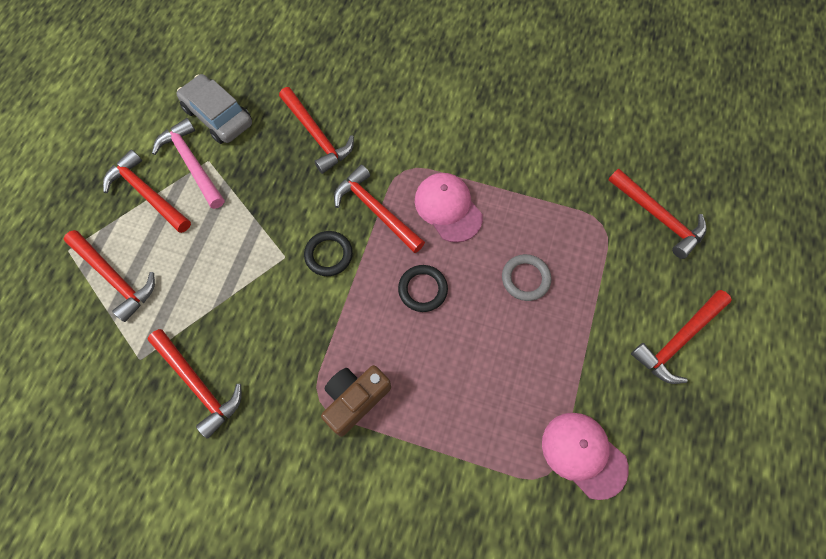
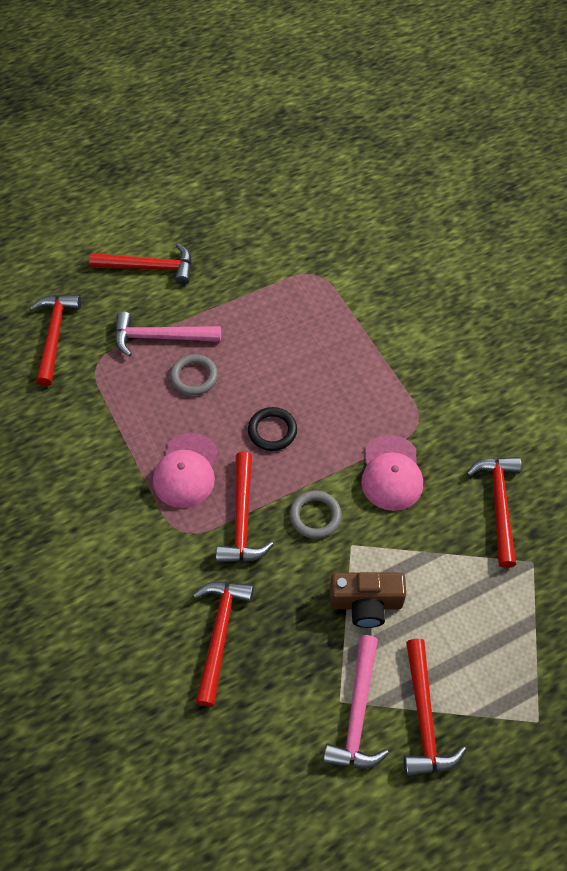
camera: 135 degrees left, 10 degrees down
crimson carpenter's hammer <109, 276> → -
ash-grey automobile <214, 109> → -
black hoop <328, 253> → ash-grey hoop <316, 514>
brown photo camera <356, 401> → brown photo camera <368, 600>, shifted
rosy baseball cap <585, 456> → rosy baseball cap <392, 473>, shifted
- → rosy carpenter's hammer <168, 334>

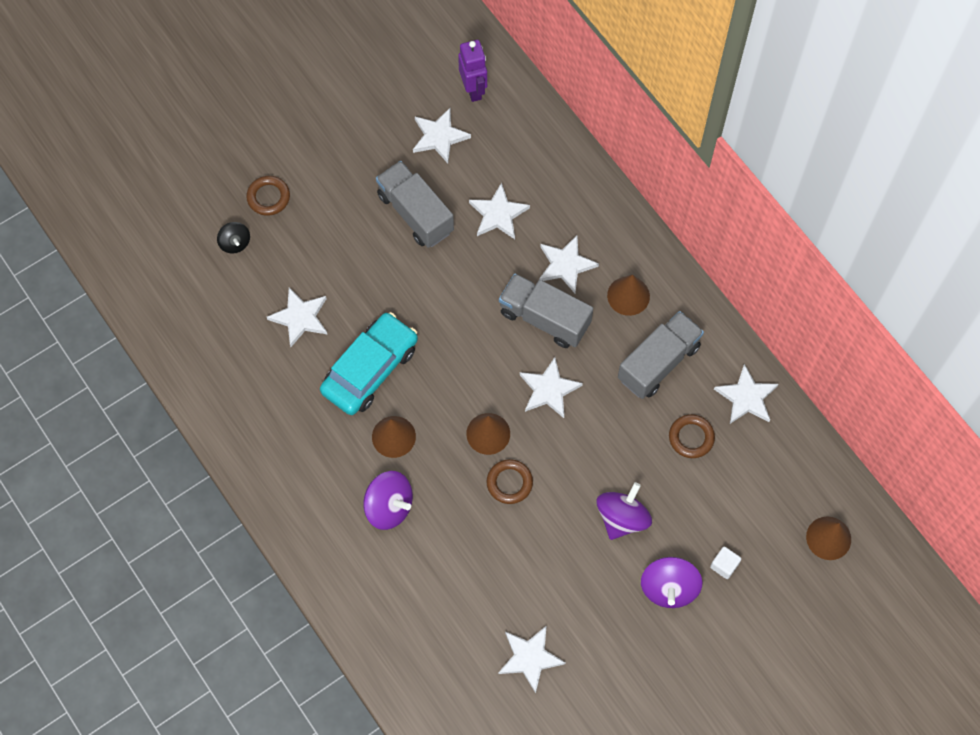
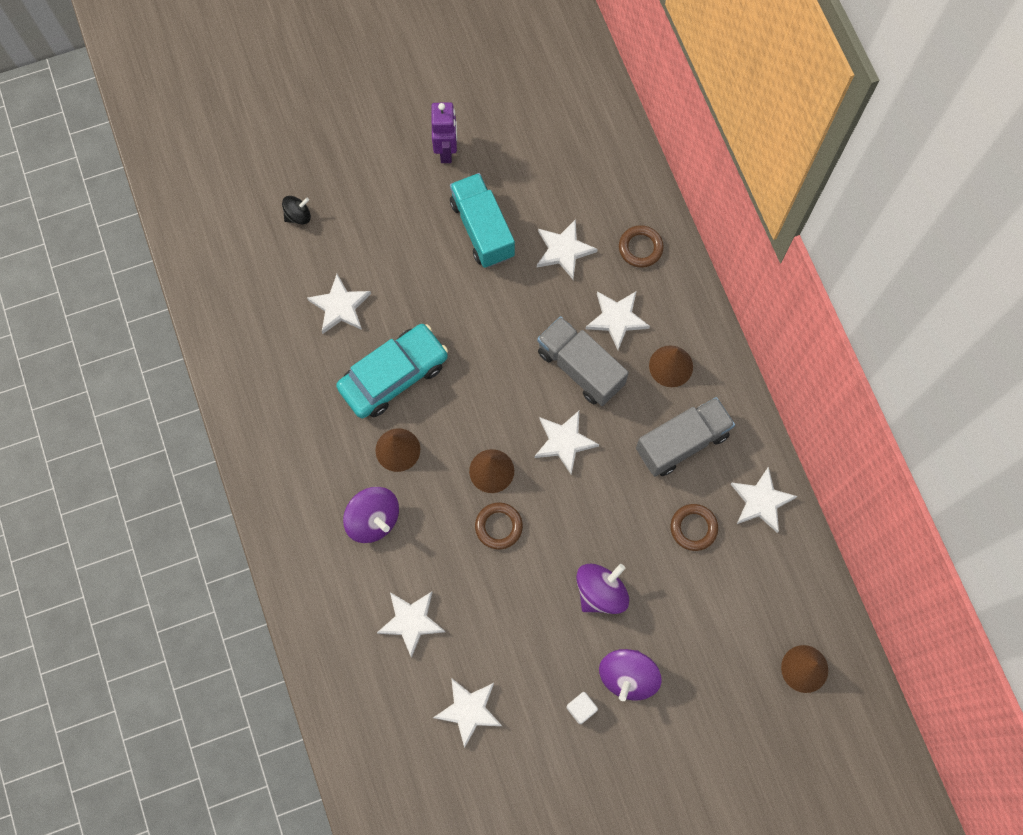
camera: 15 degrees right, 5 degrees up
black toy top <233, 238> → black toy top <296, 210>, 105 degrees counterclockwise
brown hoop <268, 196> → brown hoop <641, 246>, shifted
ash-grey toy truck <415, 204> → aqua toy truck <482, 220>
white star <442, 135> → white star <411, 625>, shifted
royal purple robot <472, 71> → royal purple robot <444, 132>, shifted
white block <725, 563> → white block <582, 708>, shifted

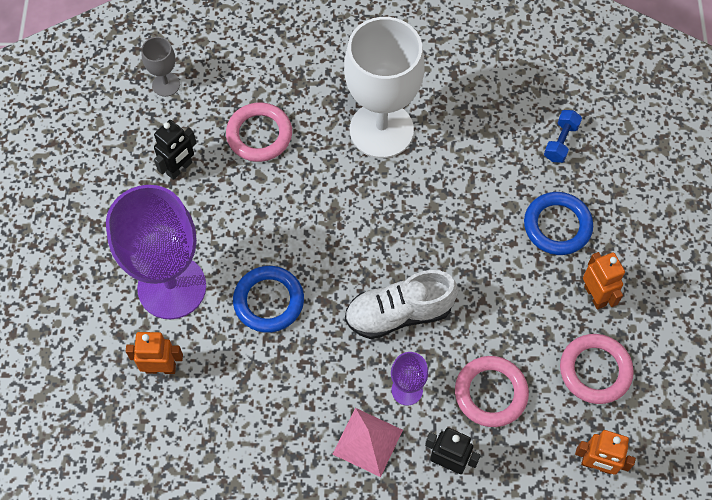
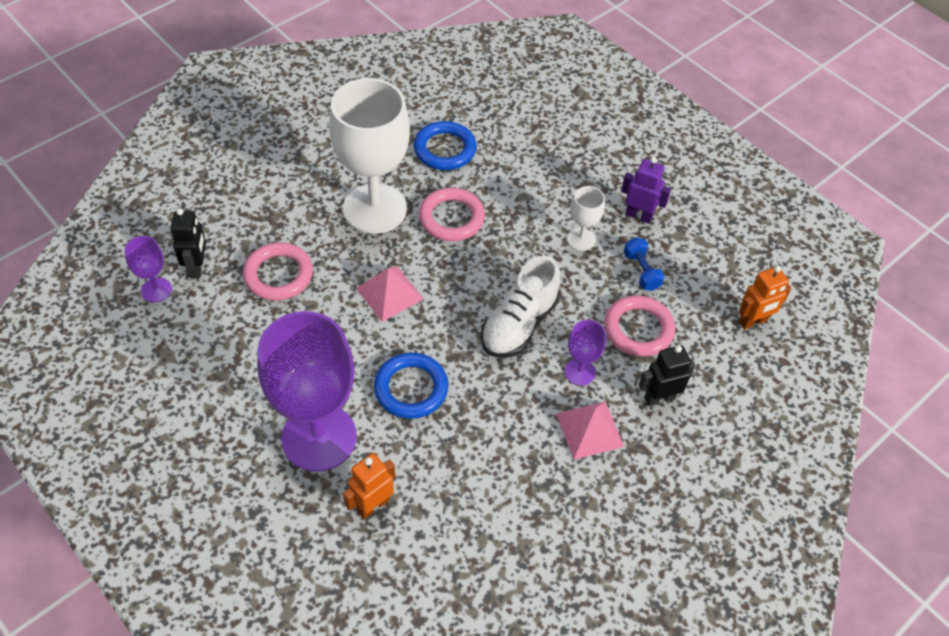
camera: 45 degrees left, 10 degrees down
ash-grey goblet <160, 67> → royal purple goblet <148, 269>
black robot <175, 150> → black robot <188, 243>, shifted
cobalt hoop <558, 223> → cobalt hoop <445, 145>, shifted
cobalt free weight <563, 136> → cobalt free weight <644, 264>, shifted
rosy hoop <597, 369> → rosy hoop <452, 214>, shifted
orange robot <604, 281> → royal purple robot <646, 190>
- → rosy solid pyramid <390, 294>
- → white goblet <586, 218>

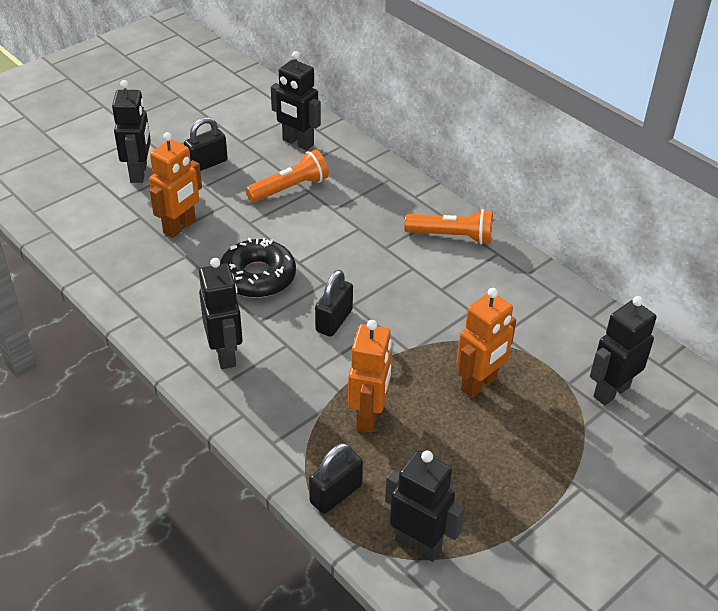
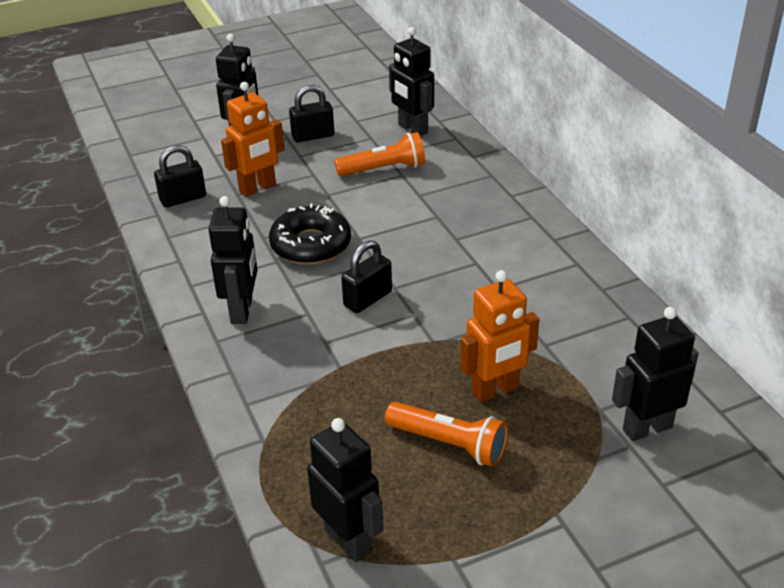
camera: 20 degrees right, 5 degrees down
black small lock <336, 478> → black small lock <180, 176>, shifted
orange robot <370, 376> → -
orange pocket torch <448, 226> → orange pocket torch <446, 434>, shifted

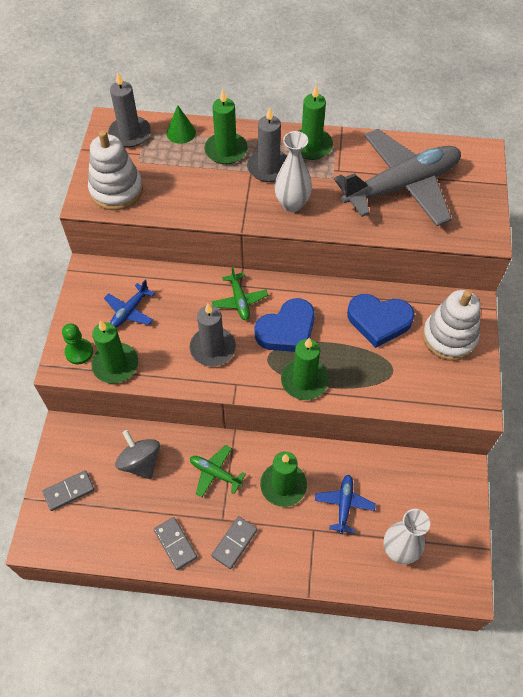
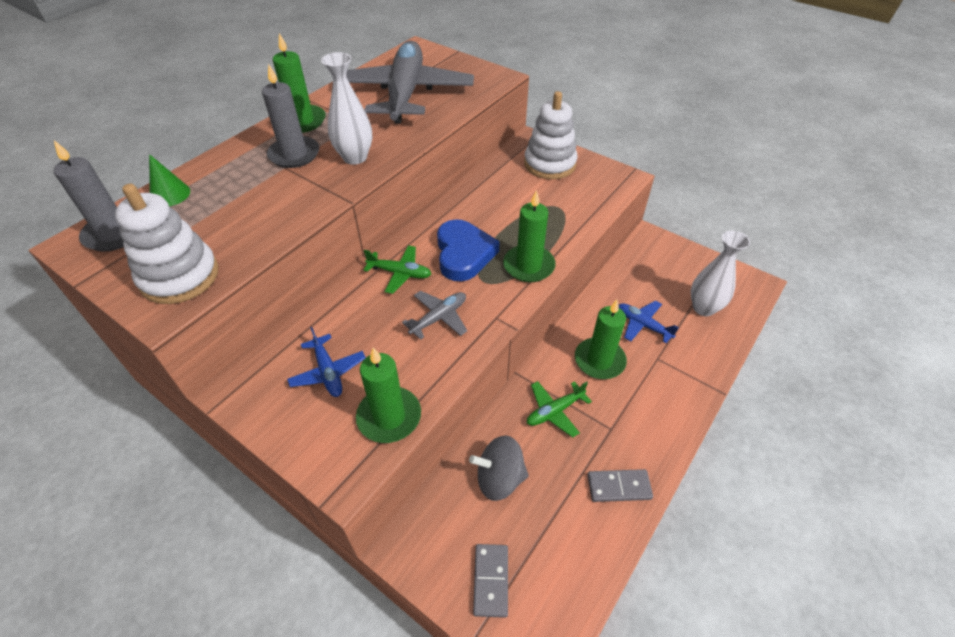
camera: 60 degrees left, 10 degrees down
emerald pawn <77, 343> → -
ash-grey wax candle <213, 334> → ash-grey toy plane <434, 315>
emerald wax candle <226, 127> → -
ash-grey domino tile <234, 542> → -
cobalt heart shape <381, 321> → -

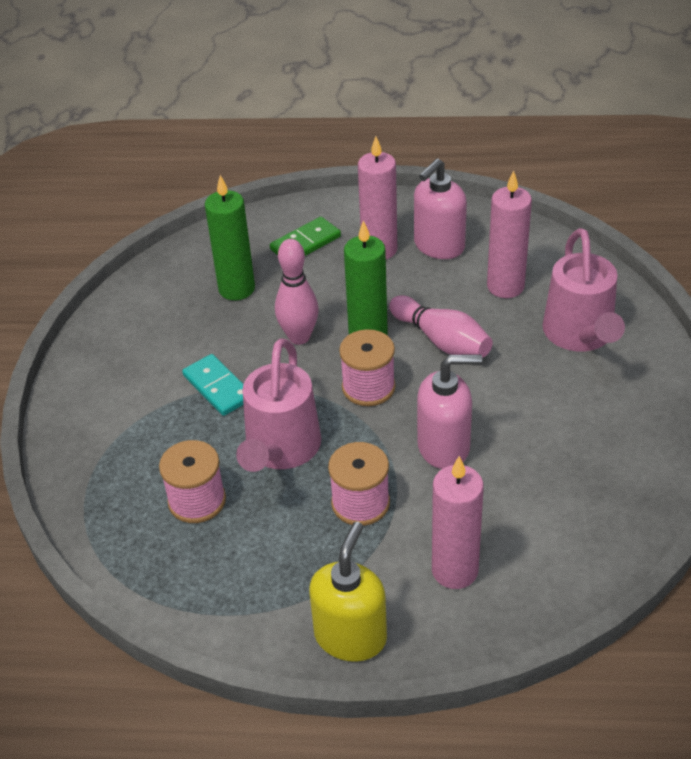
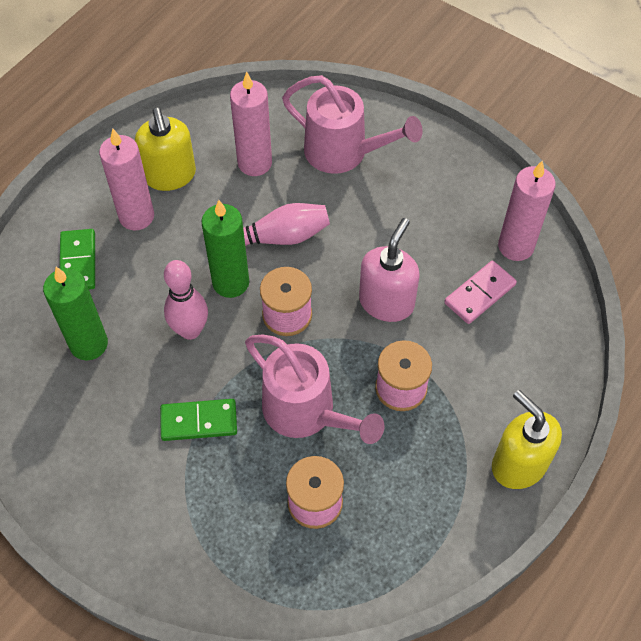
camera: 60 degrees left, 15 degrees up
aqua domino tile <212, 385> → emerald domino tile <198, 420>
rosy soap pump <440, 208> → bright yellow soap pump <165, 149>
rosy wax candle <458, 522> → rosy wax candle <527, 211>, shifted
- → rosy domino tile <480, 292>

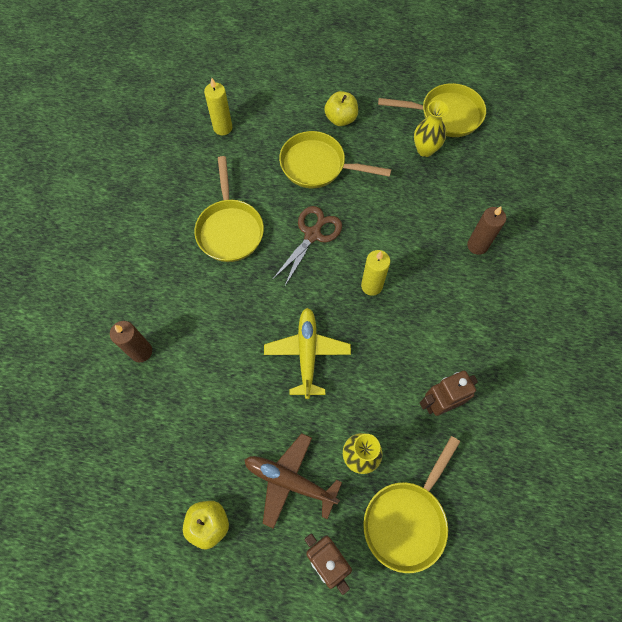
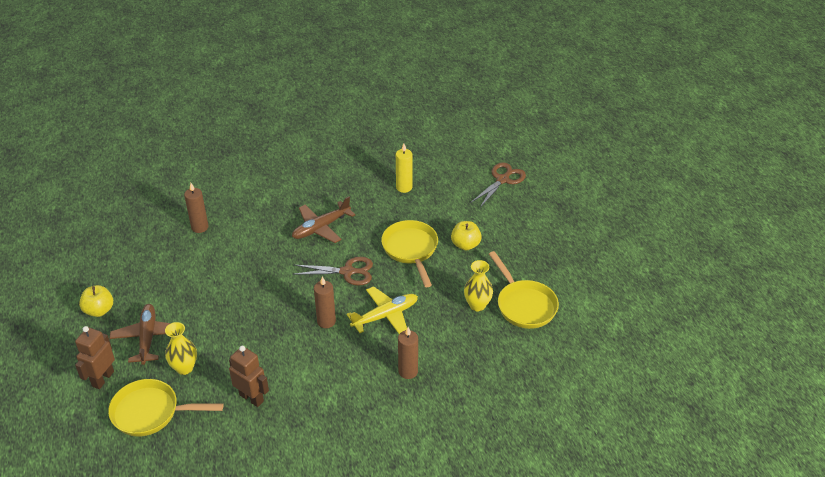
camera: 60 degrees right, 25 degrees down
bright yellow pan <229, 209> → brown toy plane <323, 219>
bright yellow toy plane <307, 353> → bright yellow toy plane <382, 310>, shifted
bright yellow wax candle <375, 273> → brown wax candle <325, 302>
- → brown pair of scissors <498, 184>

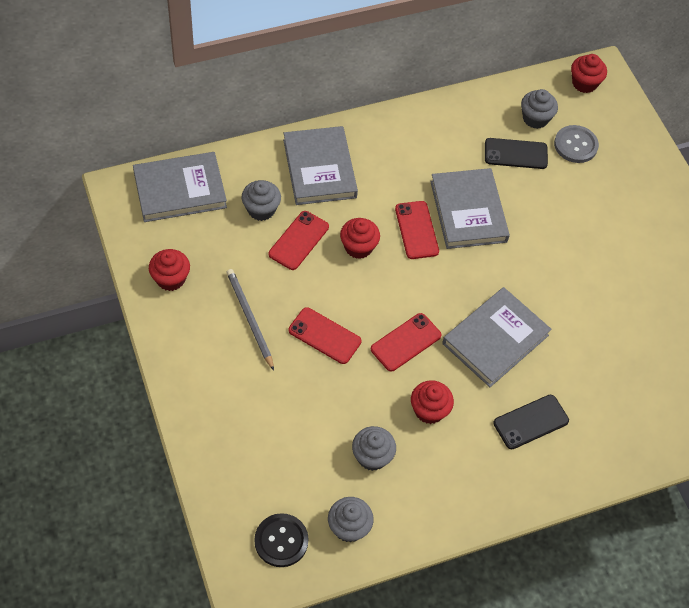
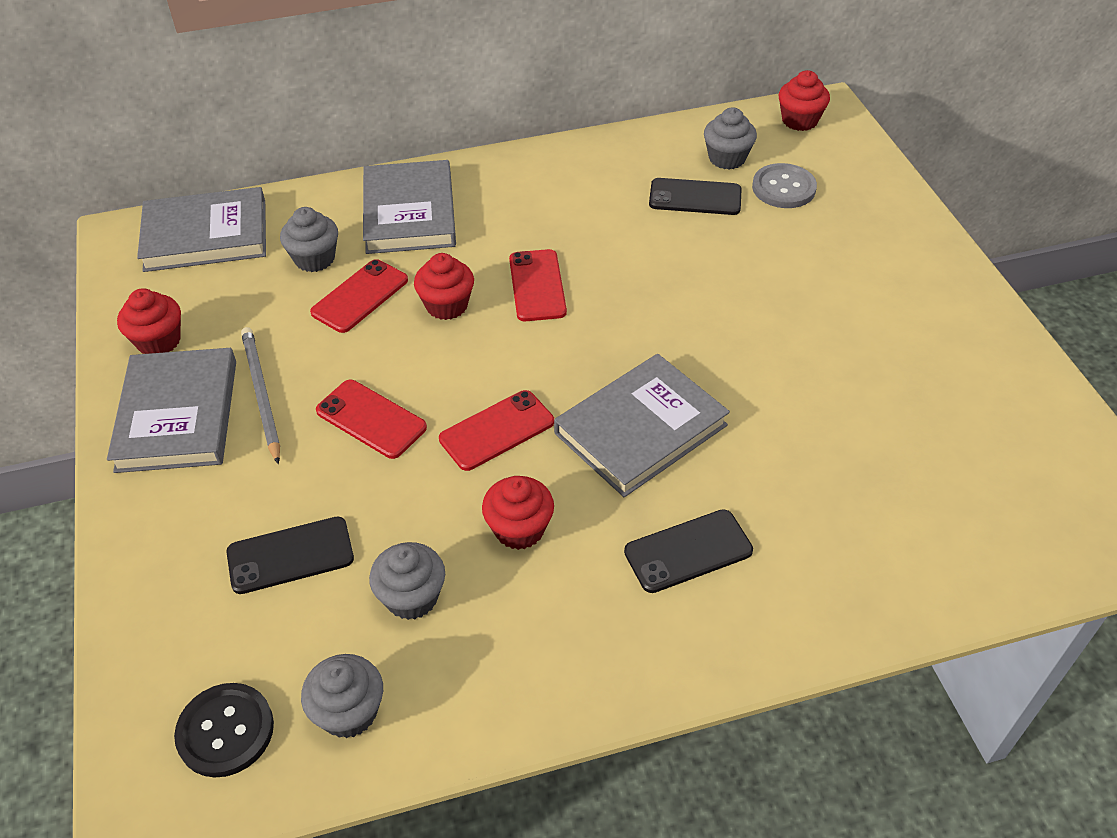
camera: 10 degrees right, 10 degrees down
ash-grey hardback <470, 208> → ash-grey hardback <171, 410>, shifted
- → black phone <290, 555>

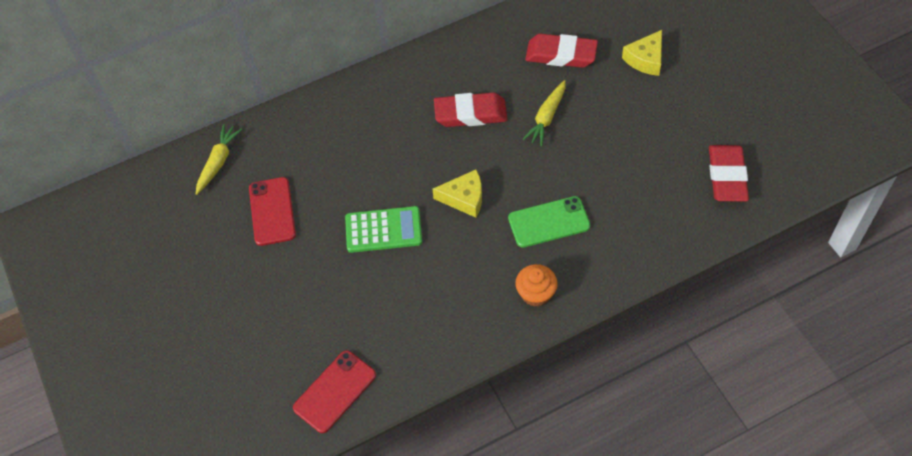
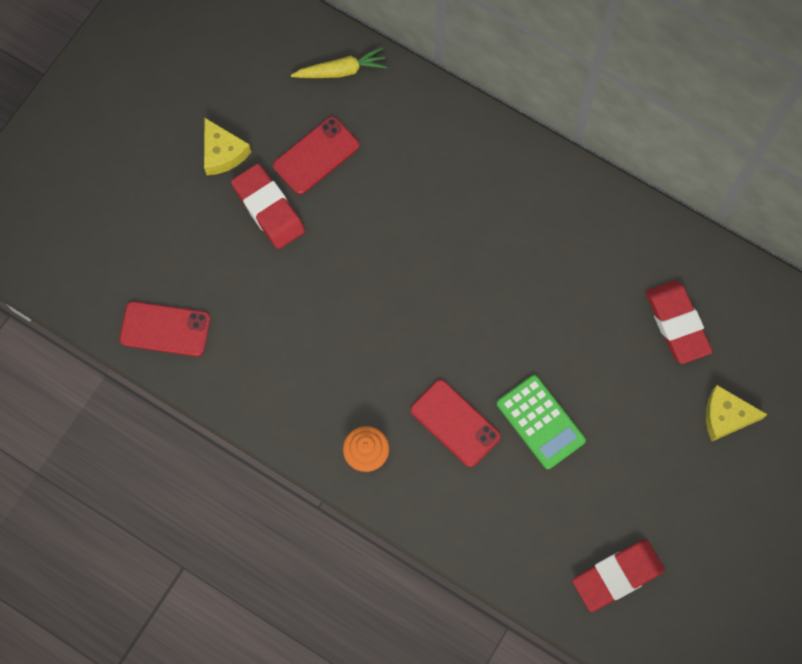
camera: 55 degrees right, 15 degrees up
emerald pocket calculator <383, 229> → emerald pocket calculator <541, 422>, shifted
bright yellow cheese wedge <457, 194> → bright yellow cheese wedge <227, 146>, shifted
crimson pencil eraser <471, 110> → crimson pencil eraser <268, 206>, shifted
emerald phone <549, 222> → crimson phone <455, 423>
bright yellow carrot <544, 113> → -

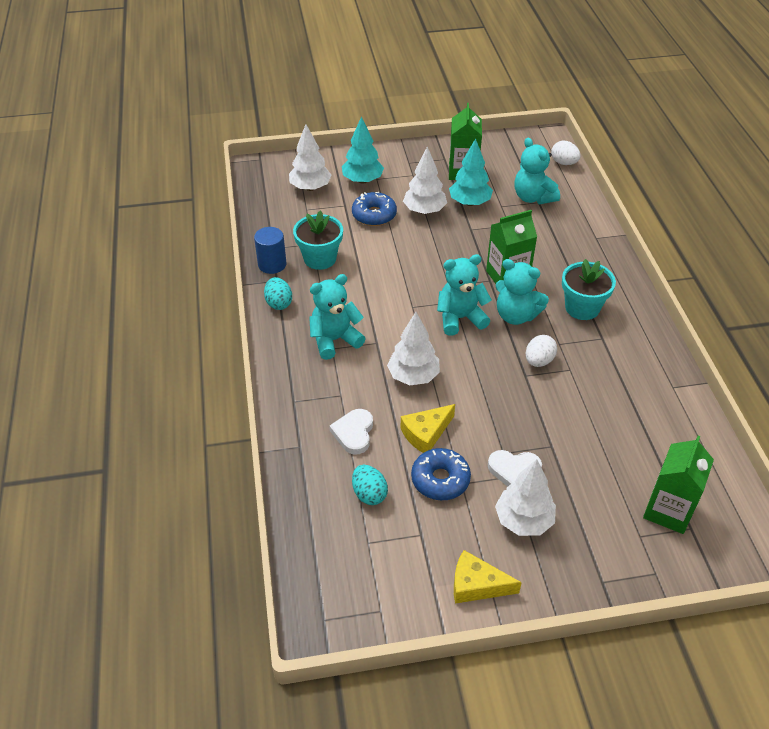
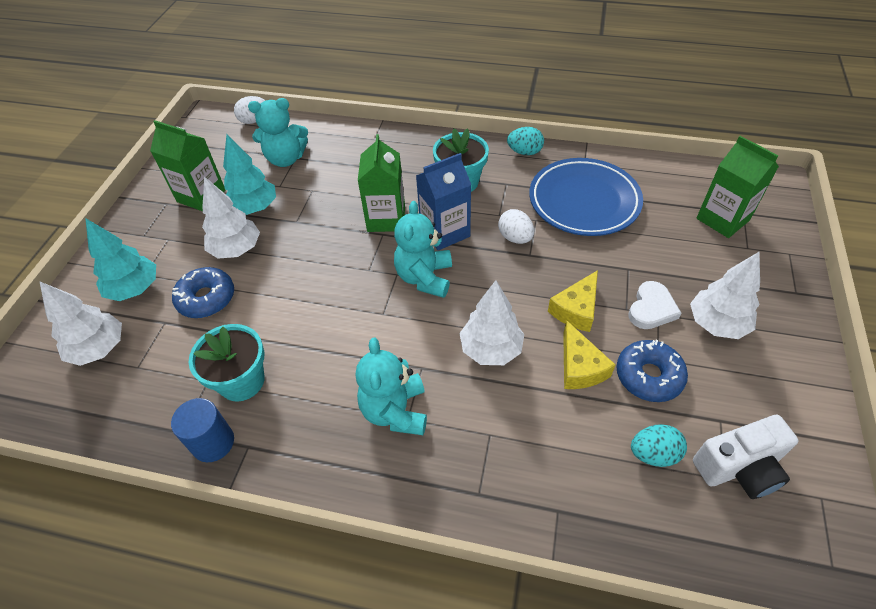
camera: 65 degrees left, 5 degrees up
aqua egg shape <278, 293> → aqua egg shape <525, 141>, shifted
white heart shape <351, 431> → -
bright yellow cheese wedge <488, 577> → bright yellow cheese wedge <573, 301>, shifted
aqua teddy bear <522, 292> → cobalt milk carton <443, 202>
- → cobalt flat dish <586, 197>
- → white photo camera <746, 457>

